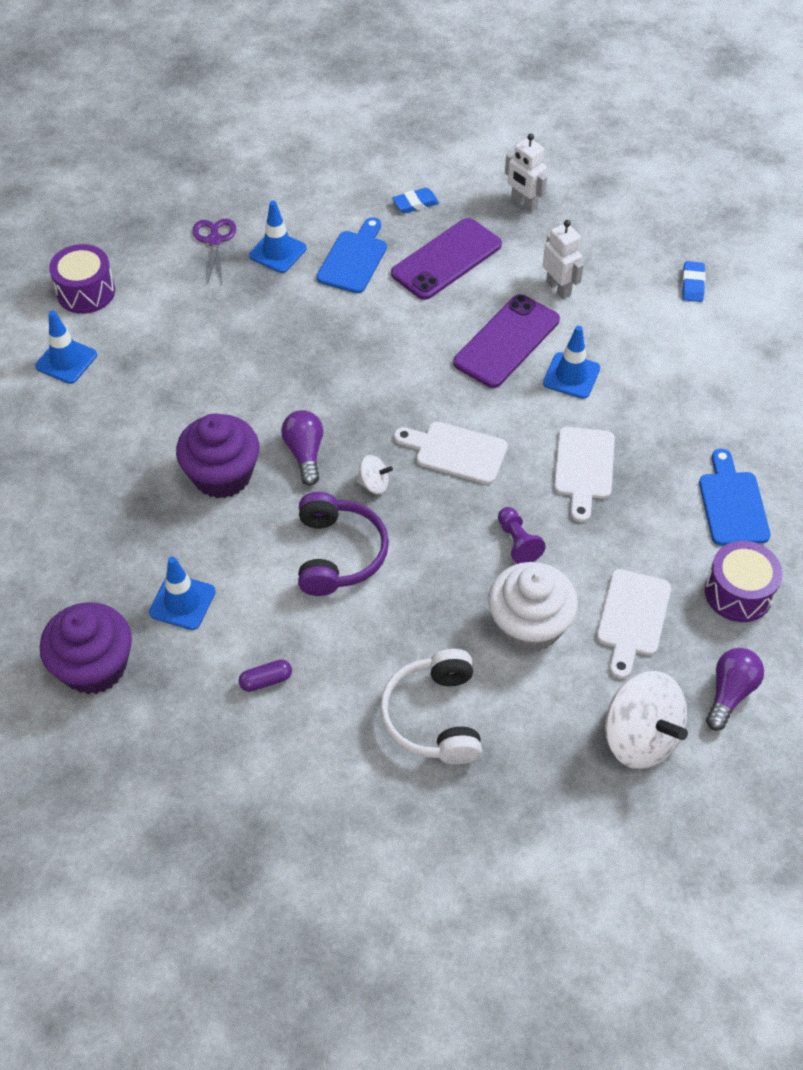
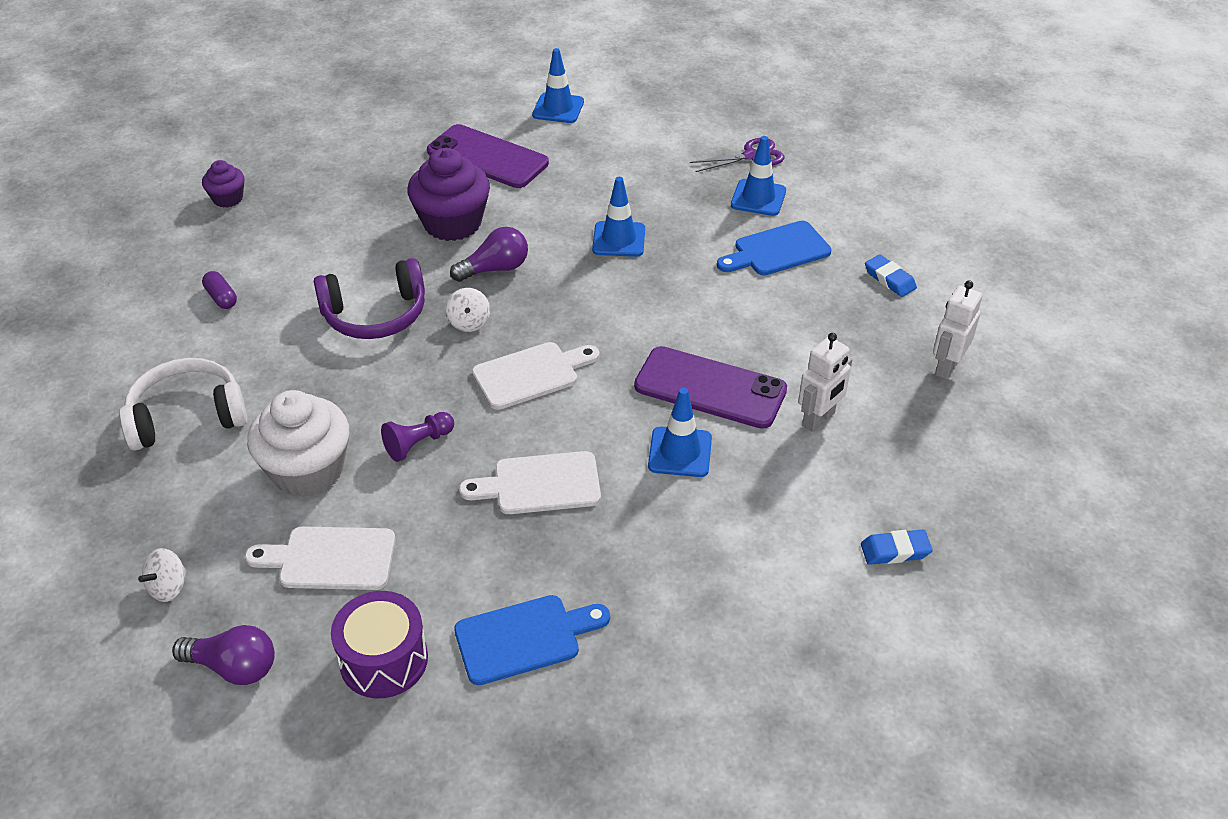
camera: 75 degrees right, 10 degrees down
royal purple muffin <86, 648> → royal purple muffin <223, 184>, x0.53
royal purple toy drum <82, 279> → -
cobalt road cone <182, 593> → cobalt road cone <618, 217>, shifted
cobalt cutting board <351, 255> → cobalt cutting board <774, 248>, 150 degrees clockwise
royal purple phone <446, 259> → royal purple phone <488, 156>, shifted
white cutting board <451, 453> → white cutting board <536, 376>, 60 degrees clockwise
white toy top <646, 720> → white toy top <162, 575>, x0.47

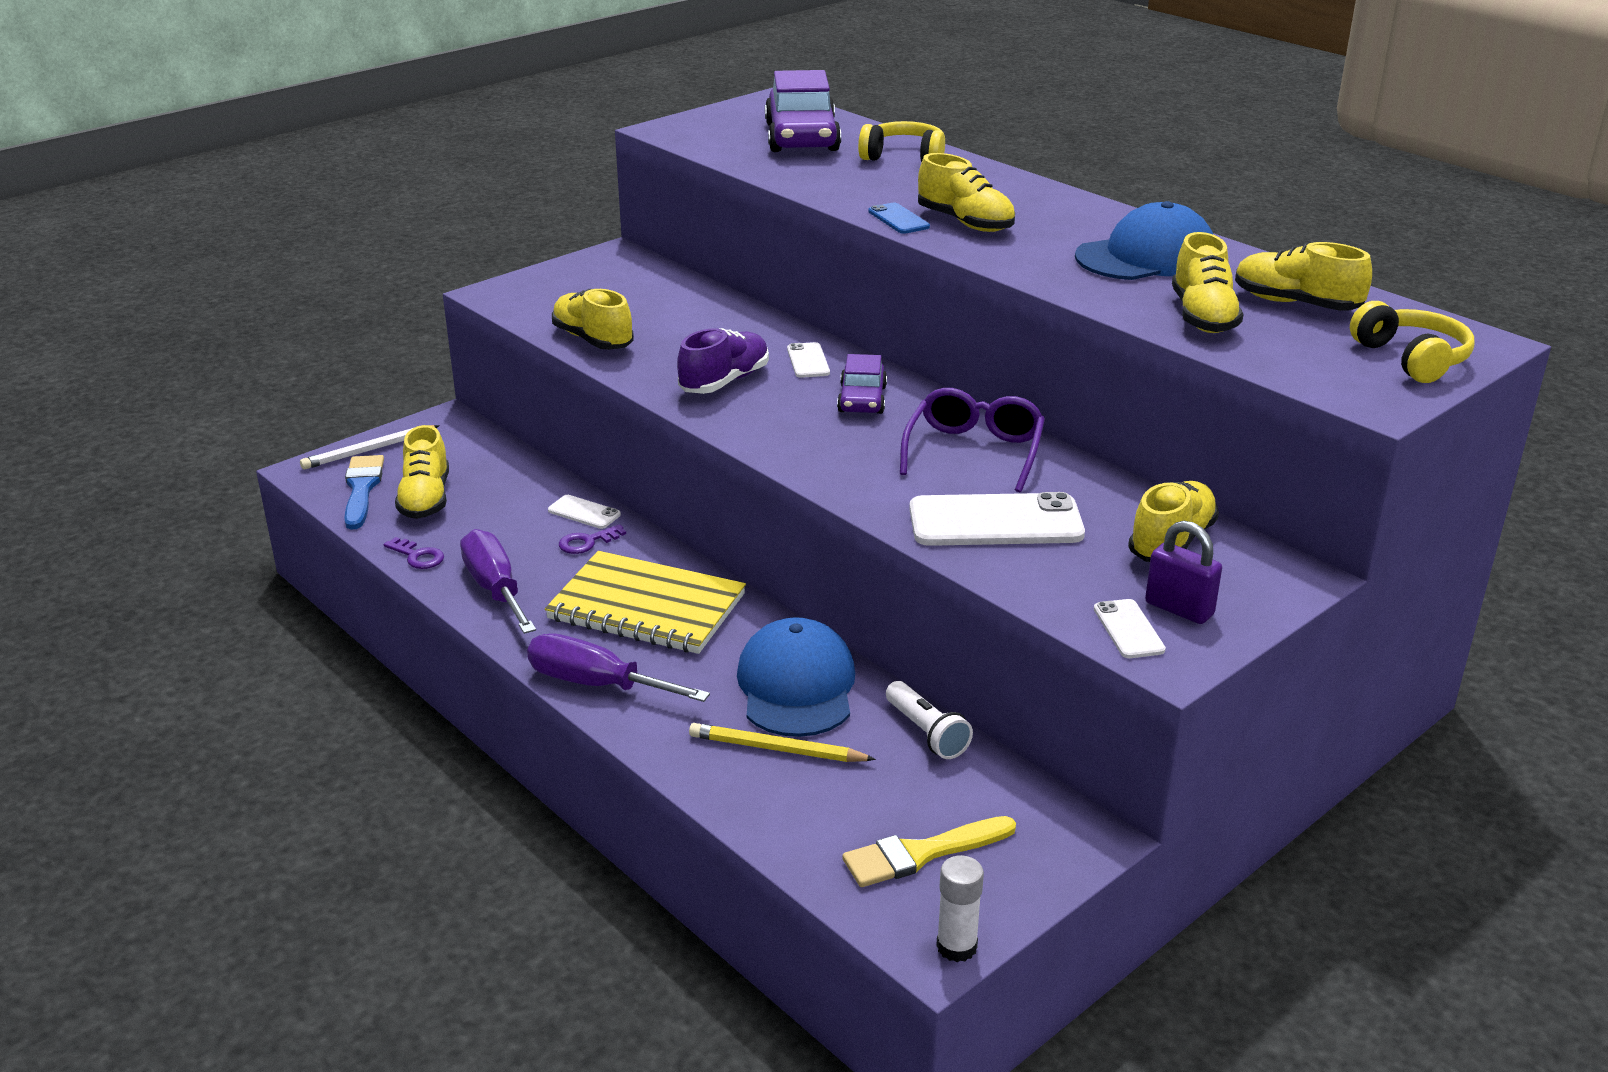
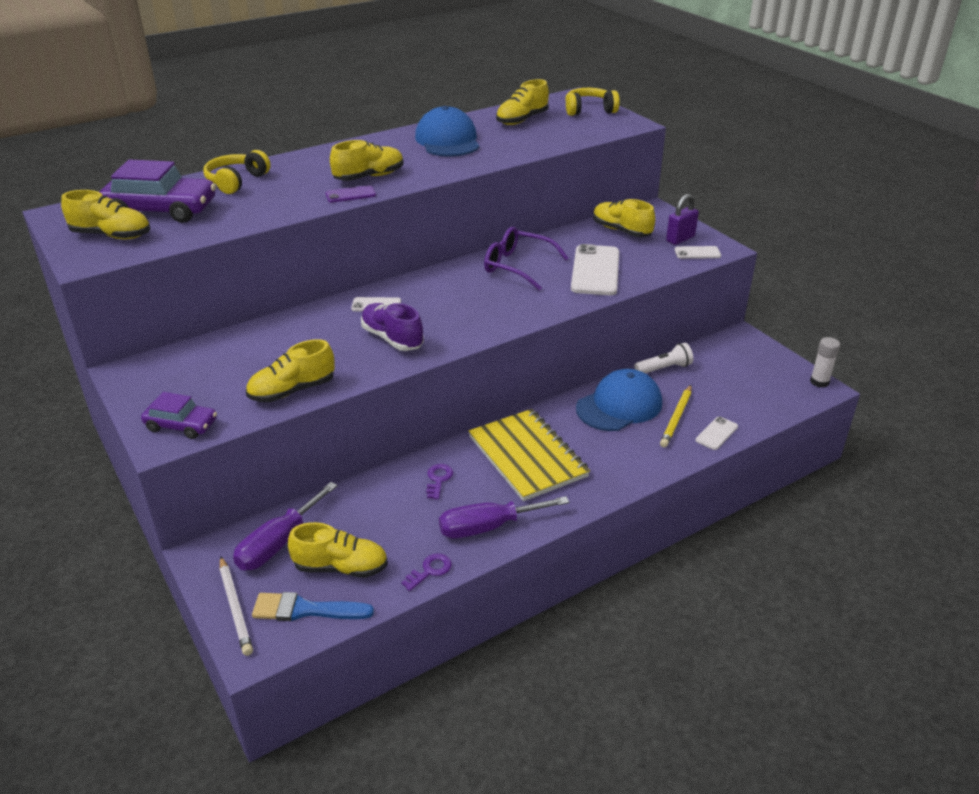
camera: 80 degrees left, 5 degrees up
royal purple screwdriver <618, 667> → royal purple screwdriver <285, 526>, shifted
bright yellow notepad <645, 602> → bright yellow notepad <529, 455>, 60 degrees counterclockwise
white phone <584, 512> → white phone <716, 433>, shifted
royal purple door key <592, 539> → royal purple door key <439, 482>, 150 degrees counterclockwise
cobalt baseball cap <796, 677> → cobalt baseball cap <619, 400>, 135 degrees clockwise
royal purple automobile <862, 384> → royal purple automobile <179, 415>, shifted
bright yellow paintbrush <929, 851> → -
cobalt phone <899, 218> → royal purple phone <350, 194>
bright yellow lace-up shoe <1207, 282> → bright yellow lace-up shoe <105, 214>, shifted

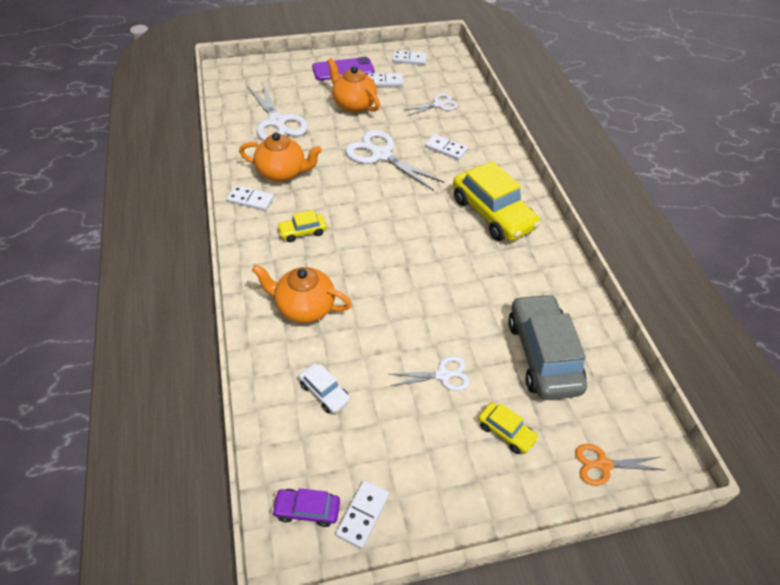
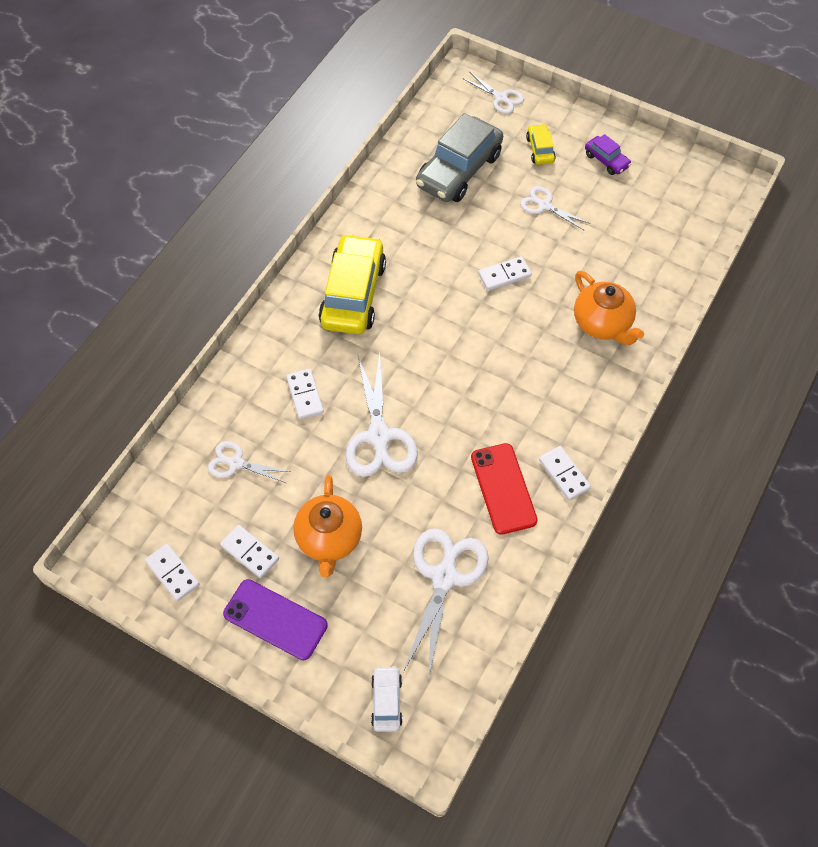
camera: 135 degrees left, 10 degrees up
orange tea pot <280, 157> → crimson phone <504, 489>
royal purple automobile <306, 507> → royal purple automobile <608, 154>, shifted
bright yellow automobile <302, 226> → -
white automobile <324, 388> → white automobile <387, 699>, shifted
white domino tile <362, 514> → white domino tile <505, 273>, shifted
orange pair of scissors <619, 465> → white pair of scissors <493, 93>

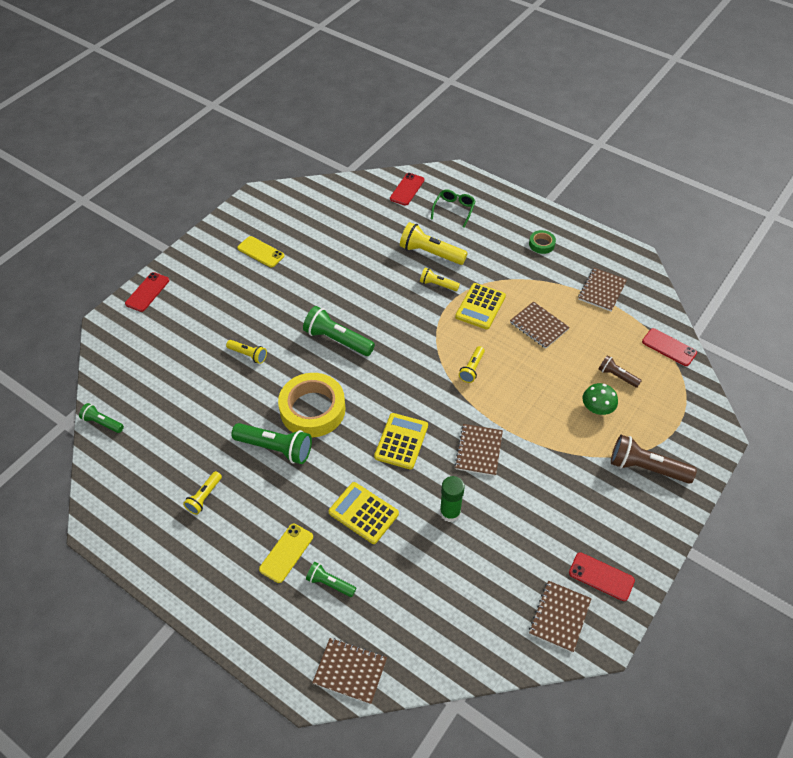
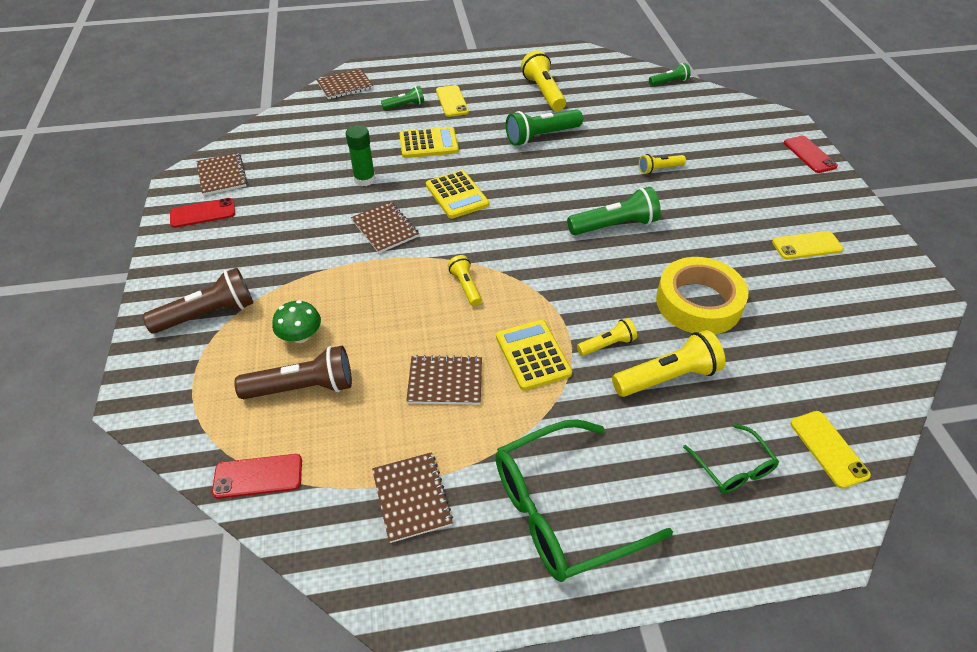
camera: 135 degrees right, 5 degrees down
bright yellow pocket torch <202, 493> → bright yellow pocket torch <543, 80>, x1.75
bright yellow roll of tape <312, 405> → bright yellow roll of tape <702, 296>, shifted
crimson phone <407, 189> → bright yellow phone <830, 450>
emerald roll of tape <542, 242> → emerald spectacles <584, 500>
brown pocket torch <620, 371> → brown pocket torch <293, 372>, x1.75

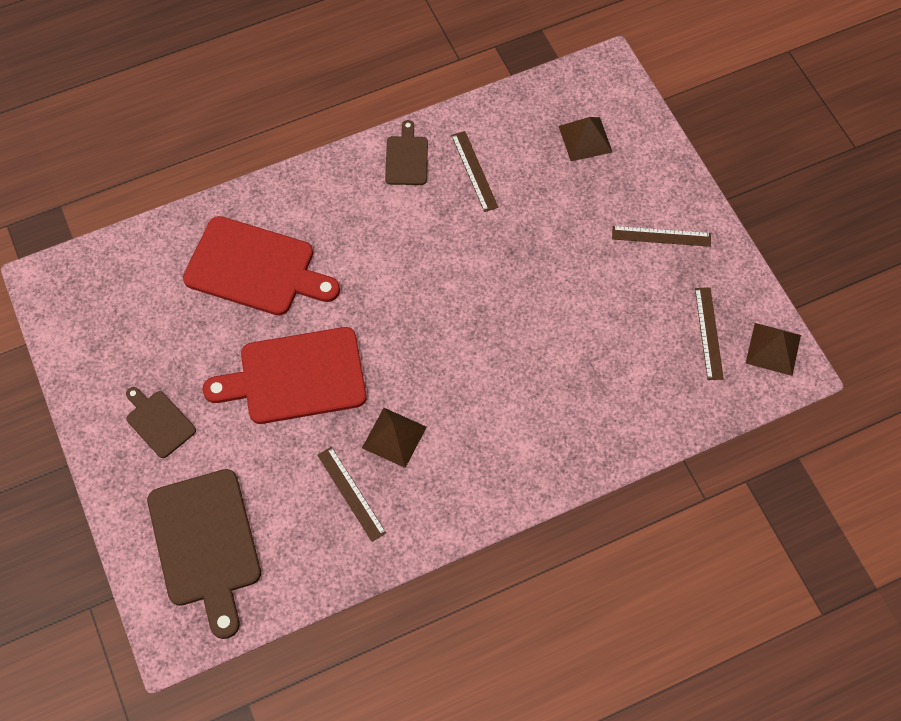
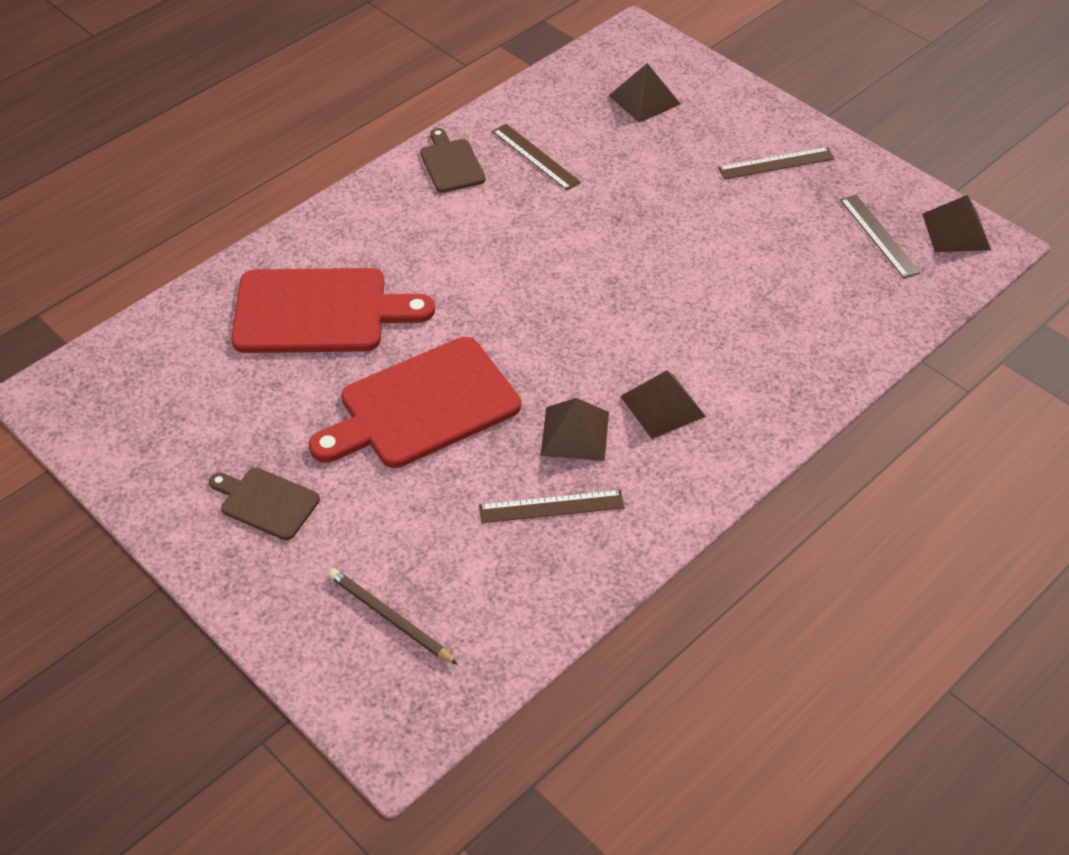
camera: 20 degrees left, 15 degrees down
brown cutting board <204, 554> → brown wooden pencil <393, 616>
brown straightedge <351, 494> → brown straightedge <552, 506>, 45 degrees counterclockwise
- → brown solid pyramid <663, 404>

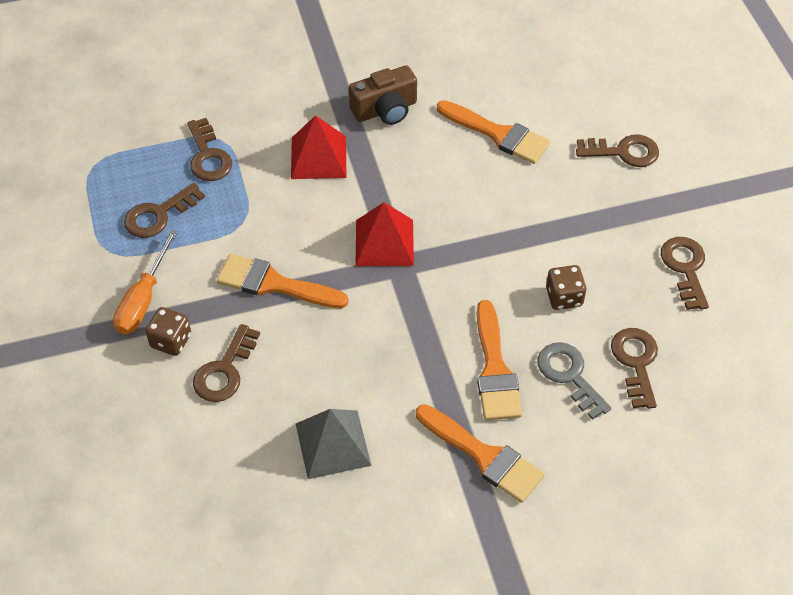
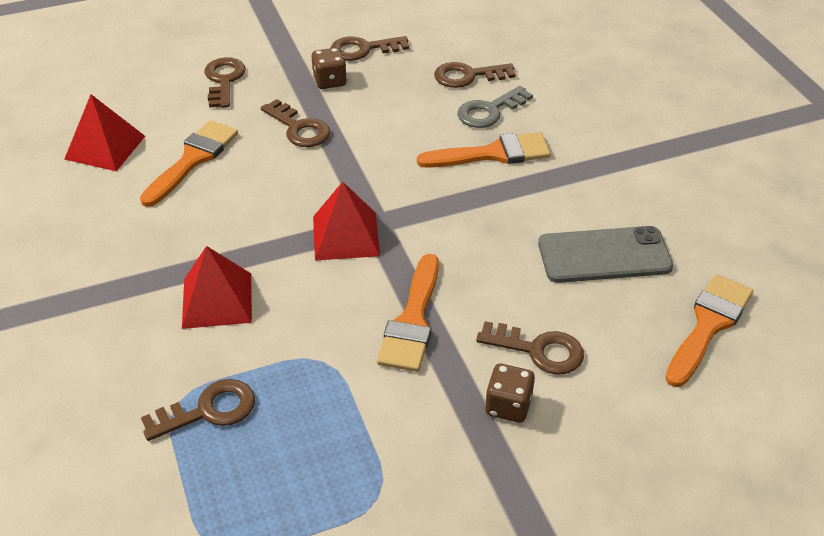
camera: 95 degrees left, 10 degrees down
orange screwdriver <145, 282> → -
brown door key <164, 210> → brown door key <295, 123>, shifted
ash-grey solid pyramid <333, 444> → ash-grey phone <605, 254>
brown photo camera <383, 95> → -
orange paintbrush <480, 453> → orange paintbrush <709, 330>, shifted
brown dice <566, 287> → brown dice <329, 68>, shifted
- → crimson solid pyramid <104, 132>

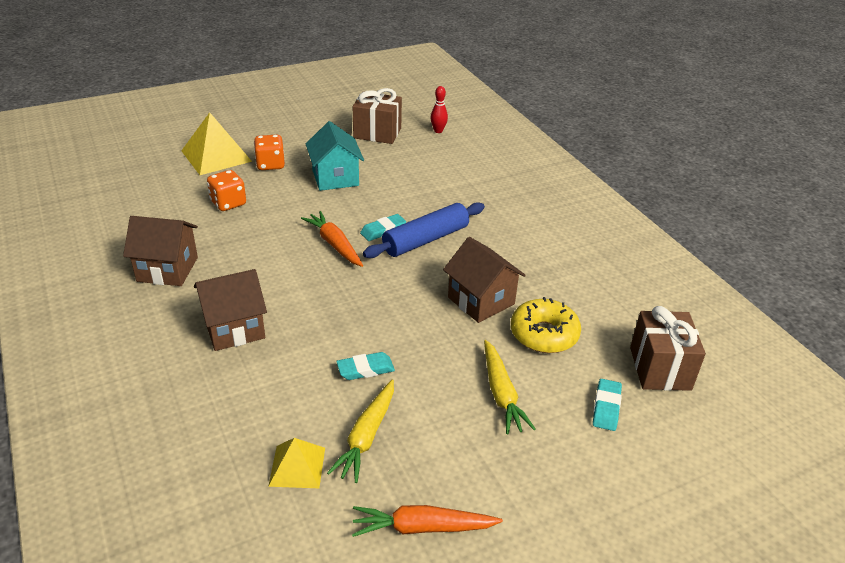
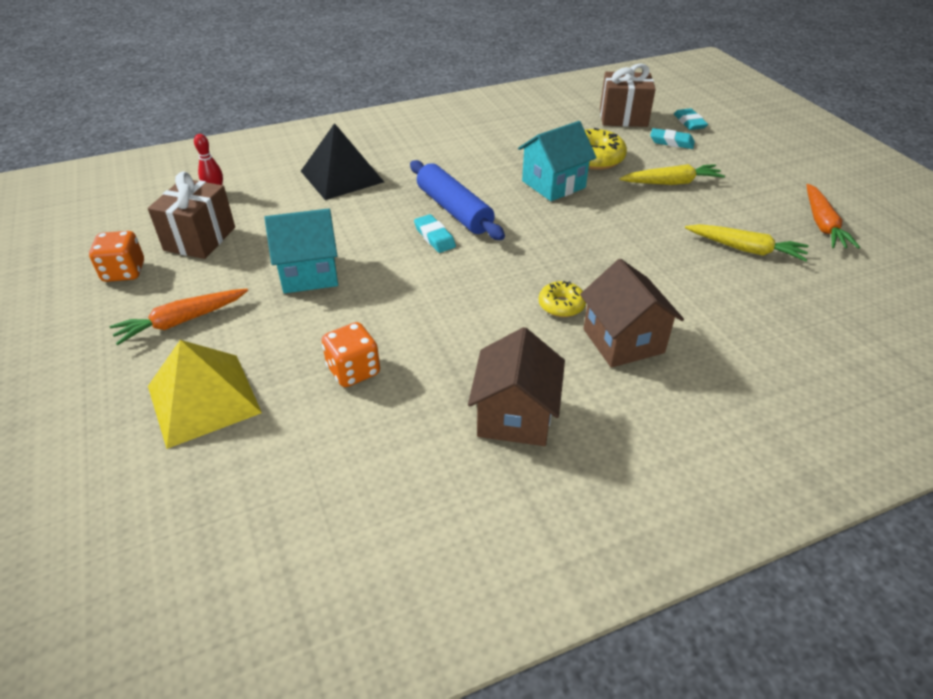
camera: 85 degrees left, 5 degrees up
orange dice <269, 152> → orange dice <116, 256>, shifted
bright yellow solid pyramid <296, 463> → -
orange carrot <332, 239> → orange carrot <179, 317>, shifted
aqua pencil eraser <365, 366> → aqua pencil eraser <691, 119>, shifted
brown house <484, 280> → aqua house <557, 161>
- → black solid pyramid <342, 161>
- → bright yellow glazed donut <562, 299>

